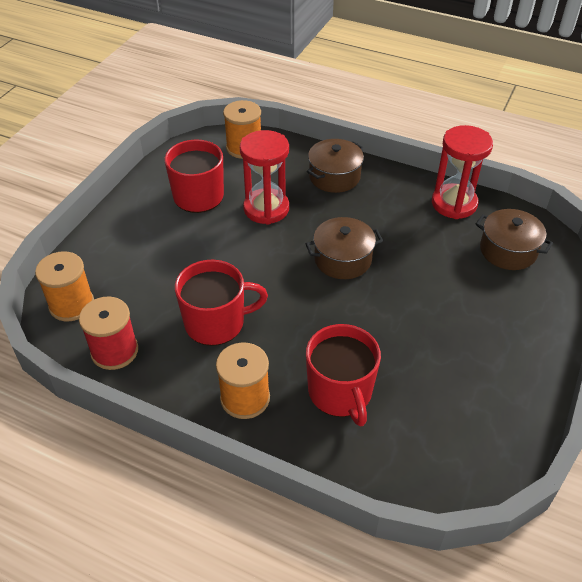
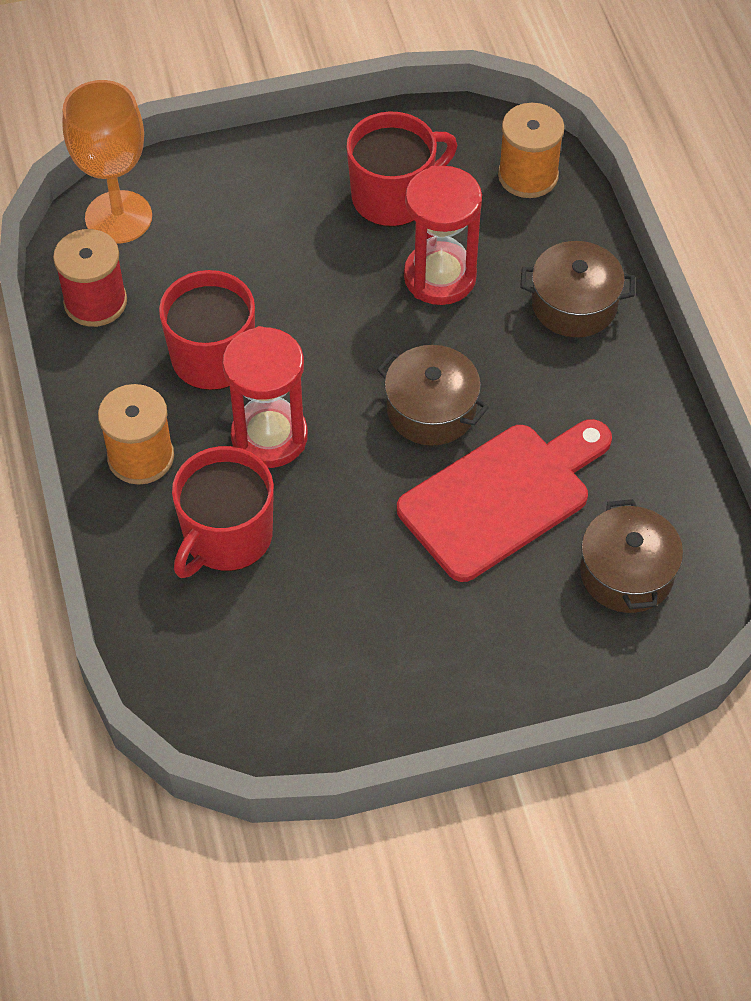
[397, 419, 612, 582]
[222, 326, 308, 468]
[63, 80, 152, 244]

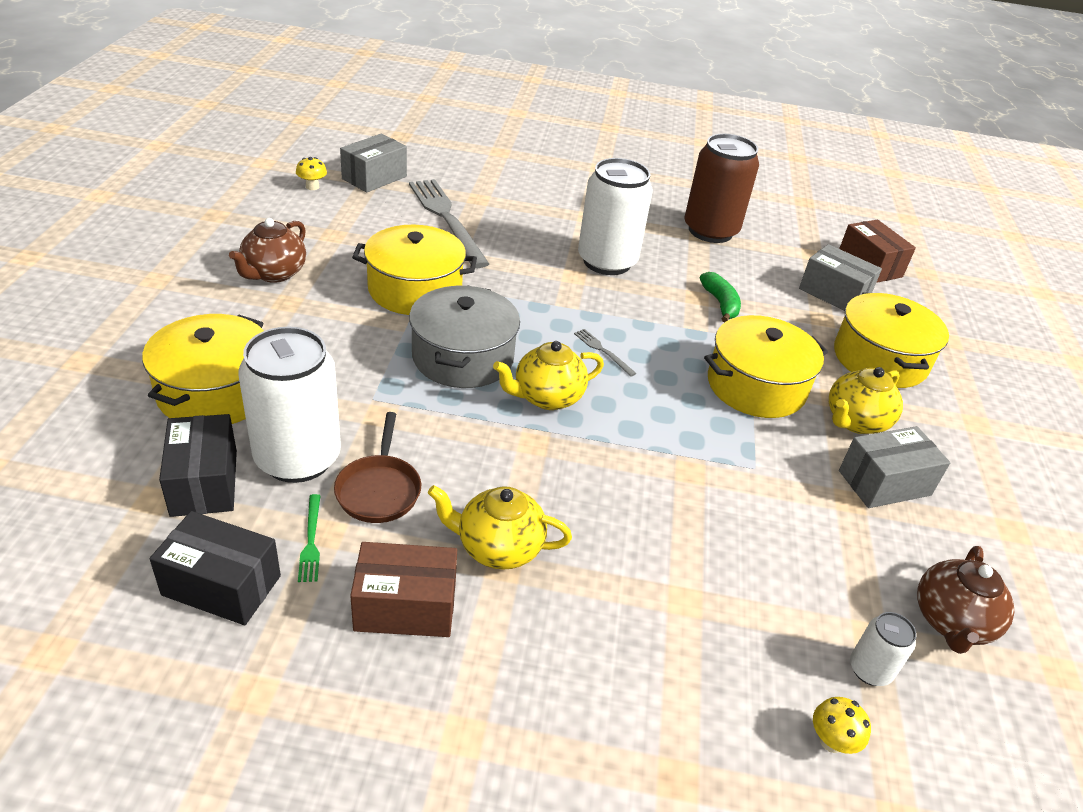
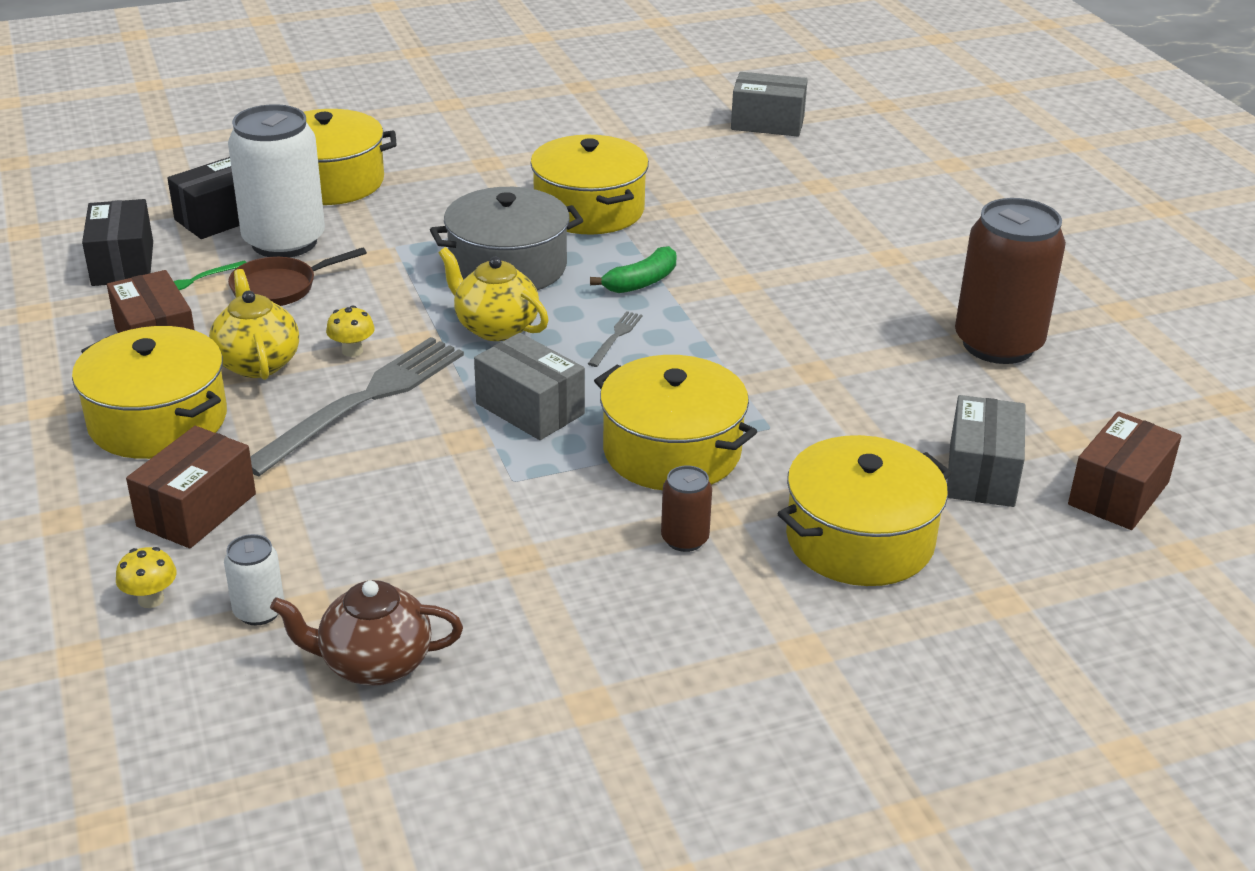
[229, 218, 306, 283] (first image)
[578, 158, 653, 275] (first image)
[72, 326, 227, 459]
[126, 426, 256, 548]
[326, 306, 375, 357]
[250, 337, 464, 476]
[590, 246, 677, 293]
[474, 333, 585, 440]
[661, 466, 712, 552]

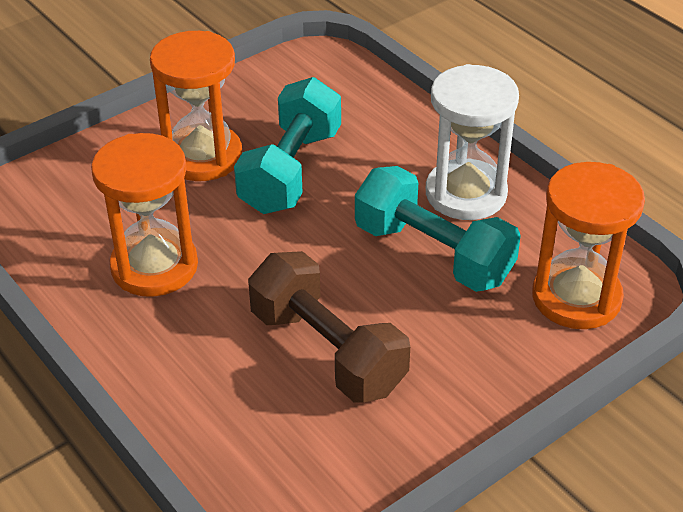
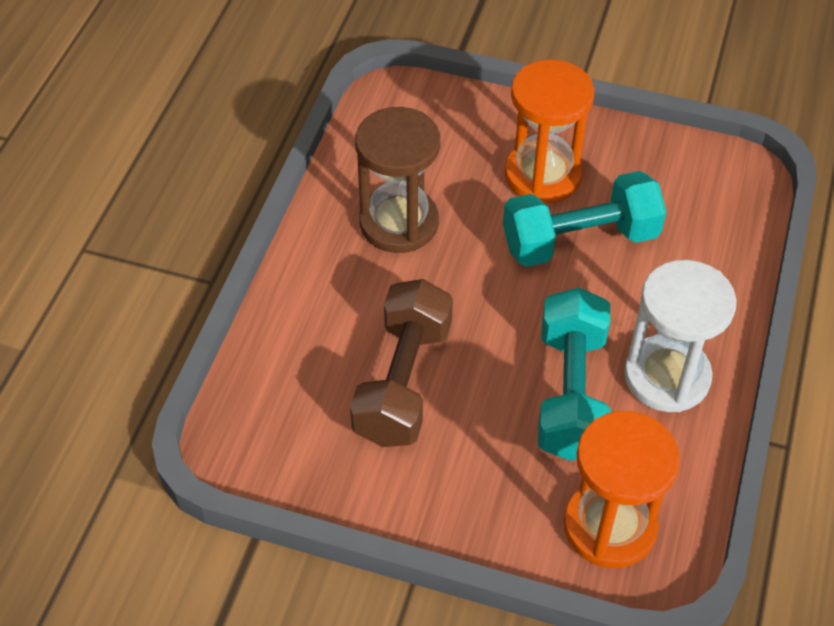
[355, 107, 440, 253]

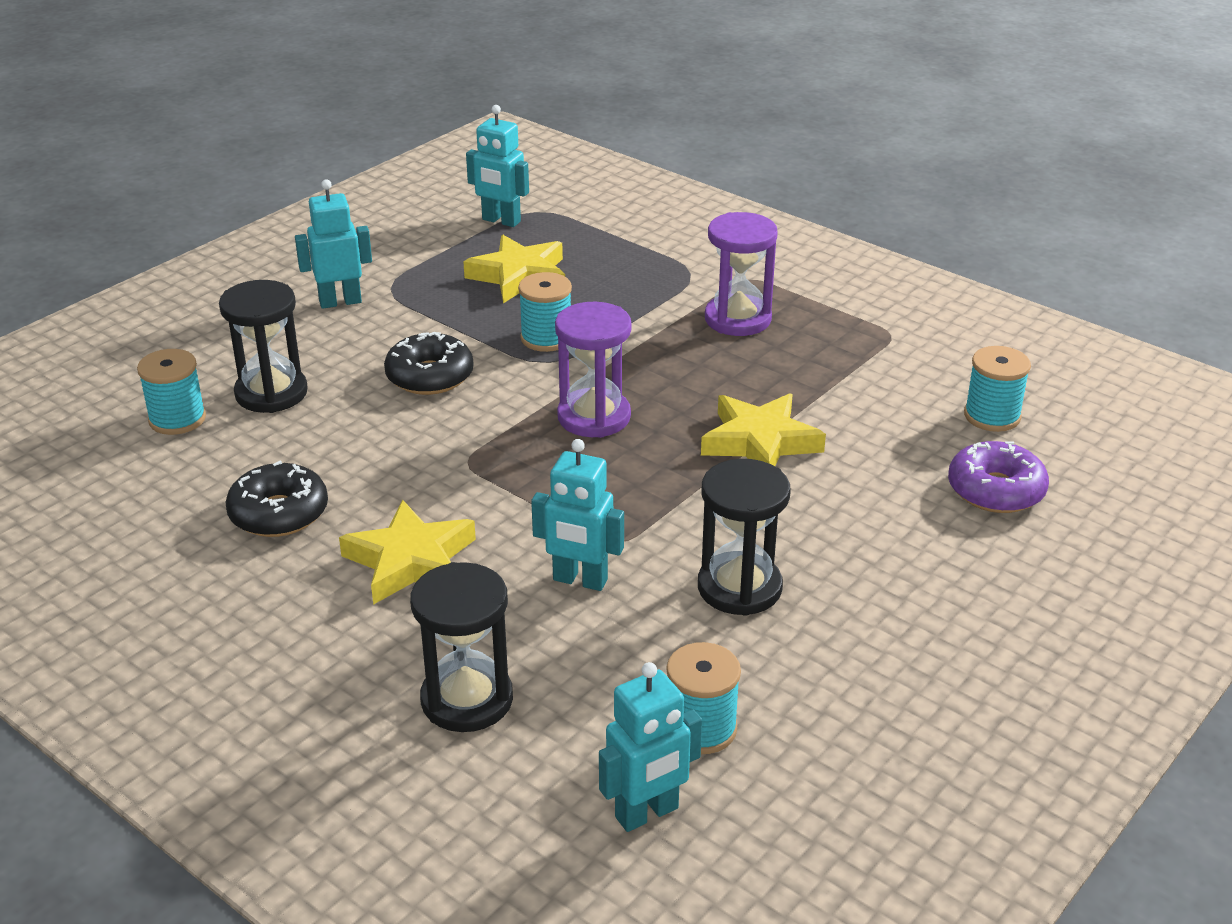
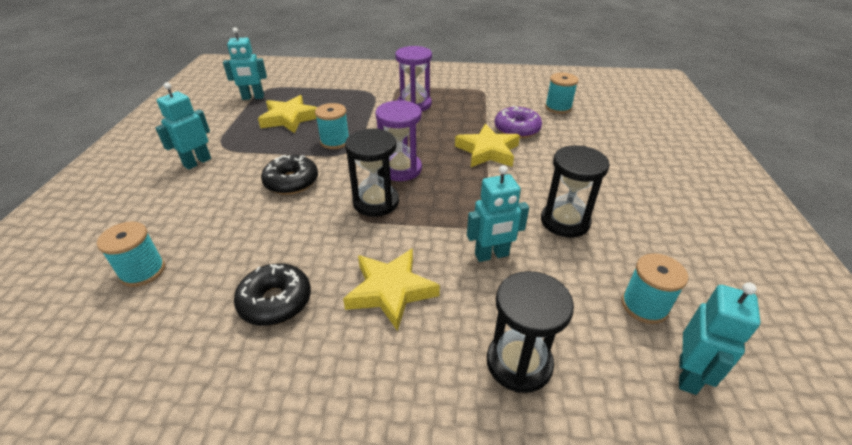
[345, 128, 399, 217]
[494, 105, 542, 138]

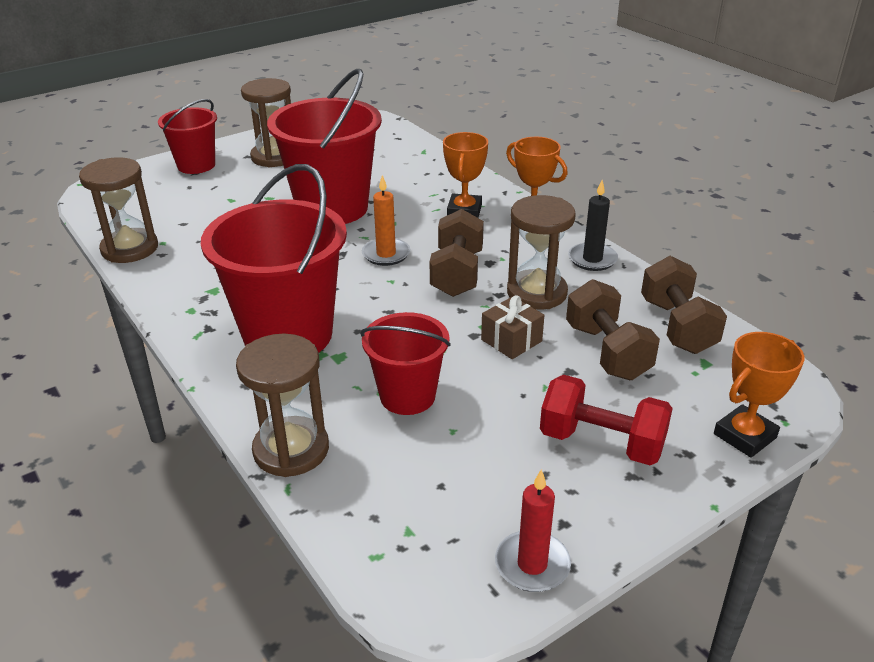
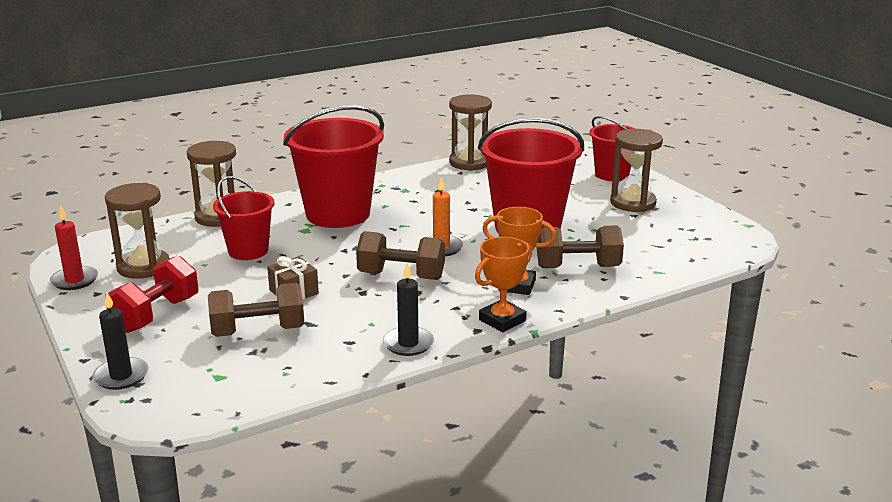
[105, 183, 169, 279]
[537, 226, 624, 268]
[92, 292, 149, 390]

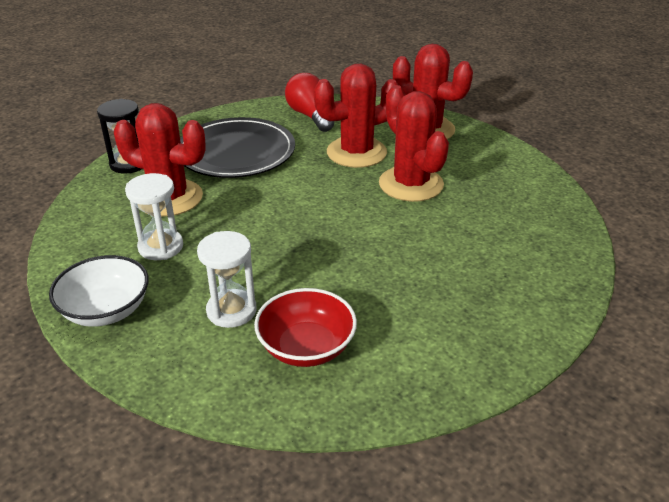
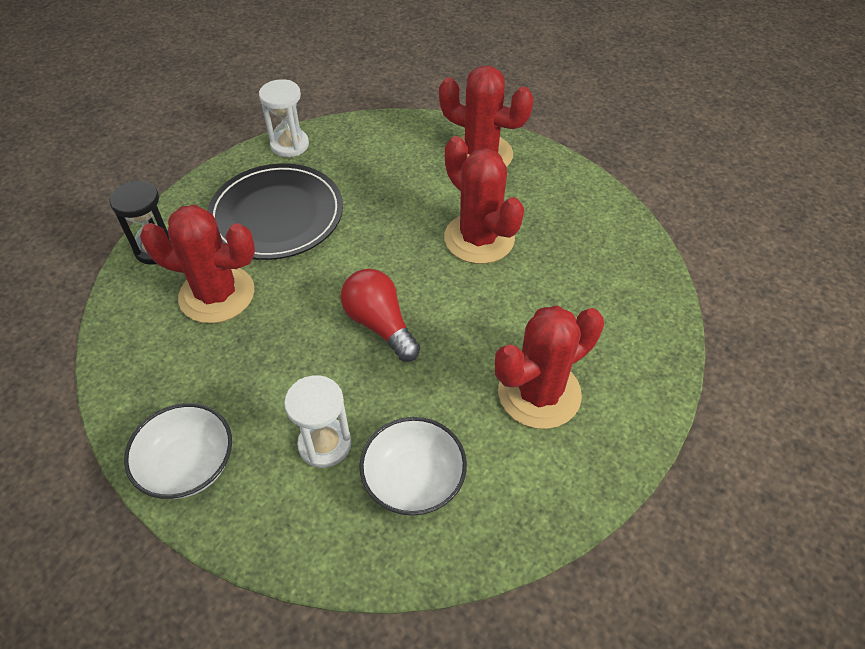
[259, 79, 309, 157]
[341, 269, 420, 362]
[495, 305, 604, 429]
[359, 417, 467, 516]

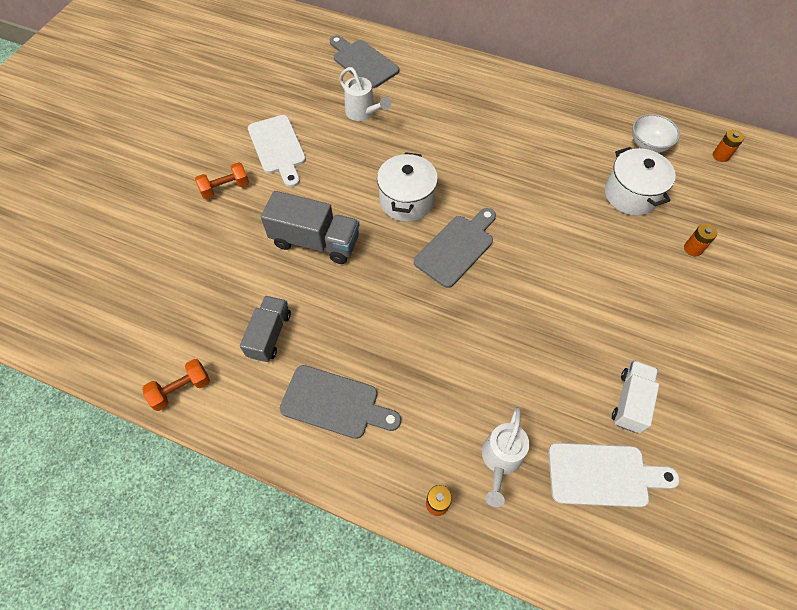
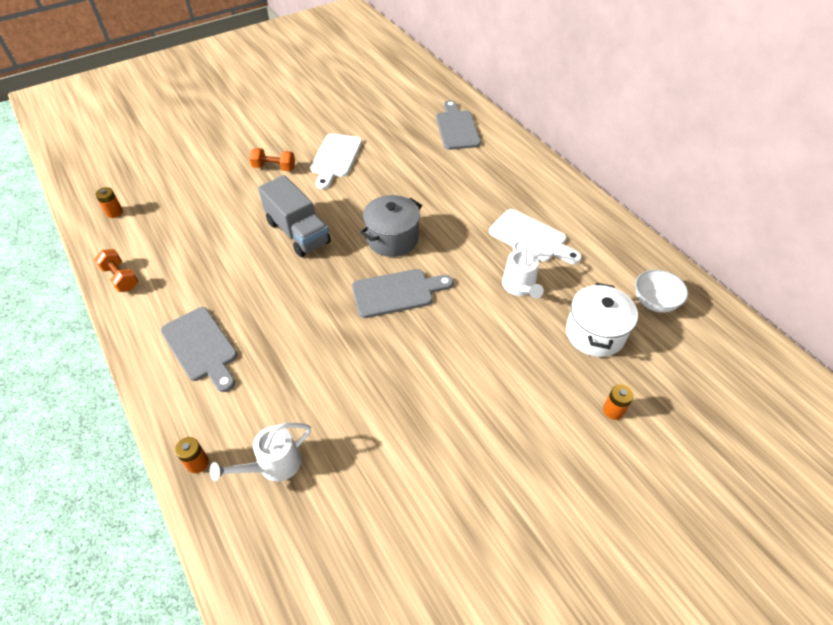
[240, 296, 291, 362] (first image)
[612, 360, 659, 433] (first image)
[502, 238, 544, 299]
[489, 209, 582, 264]
[95, 187, 123, 218]
[360, 195, 422, 257]
[94, 249, 139, 292]

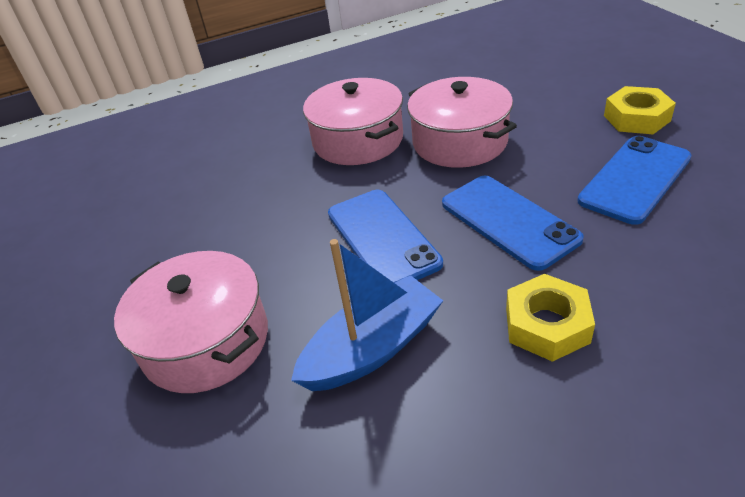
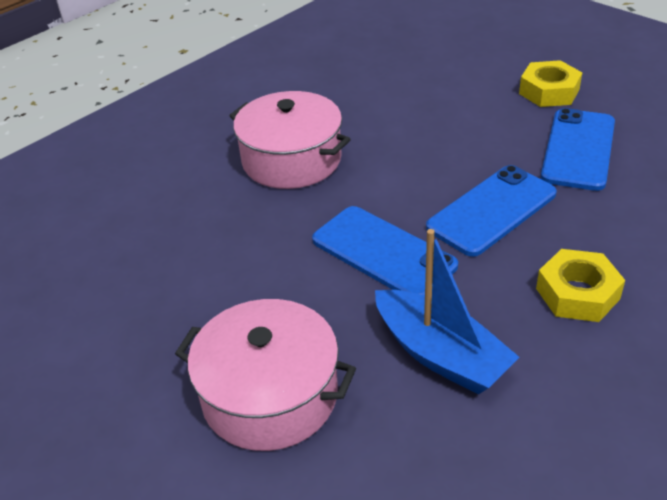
[407, 77, 517, 168] (first image)
[375, 229, 520, 395]
[426, 165, 557, 257]

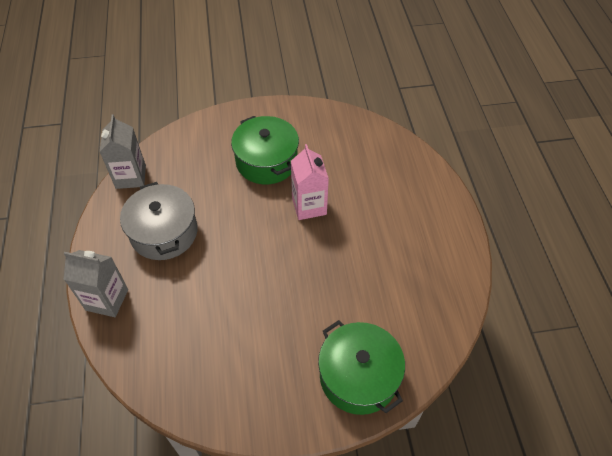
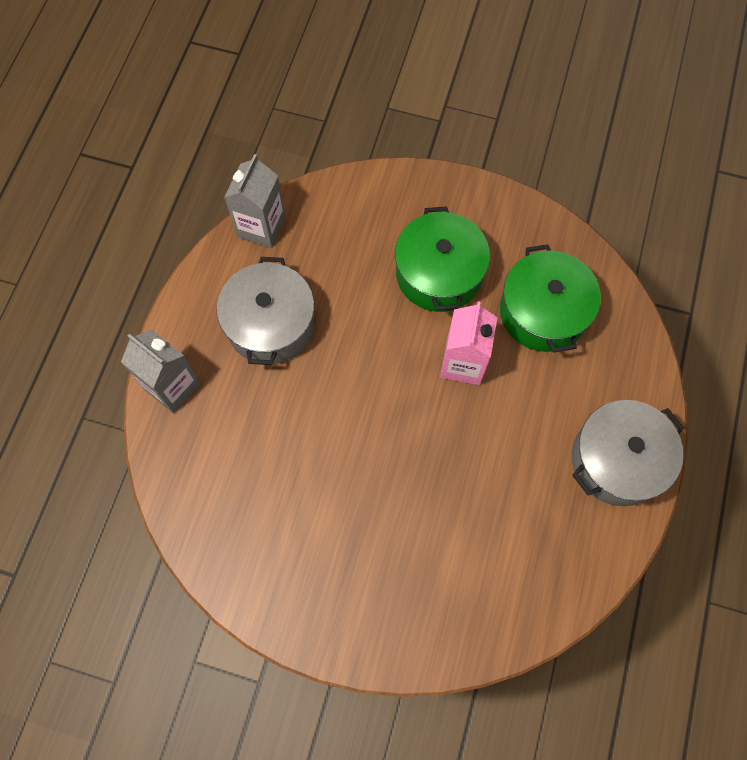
[572, 400, 684, 506]
[500, 244, 601, 353]

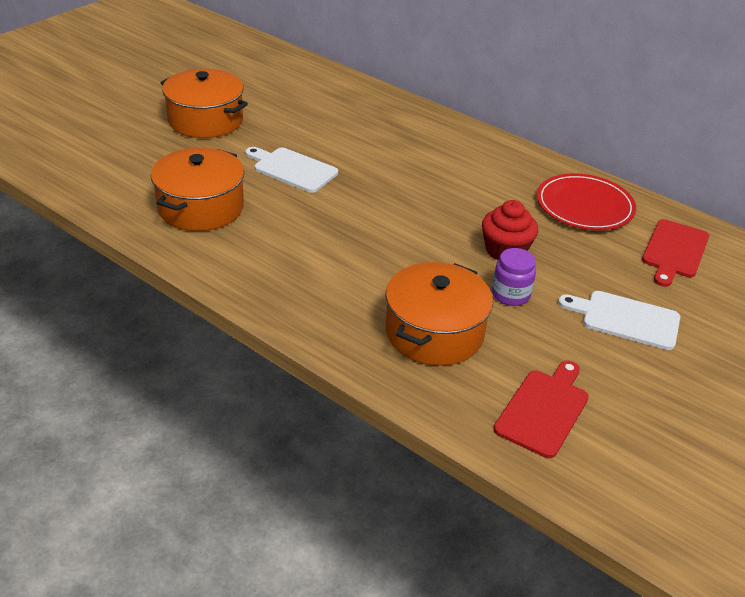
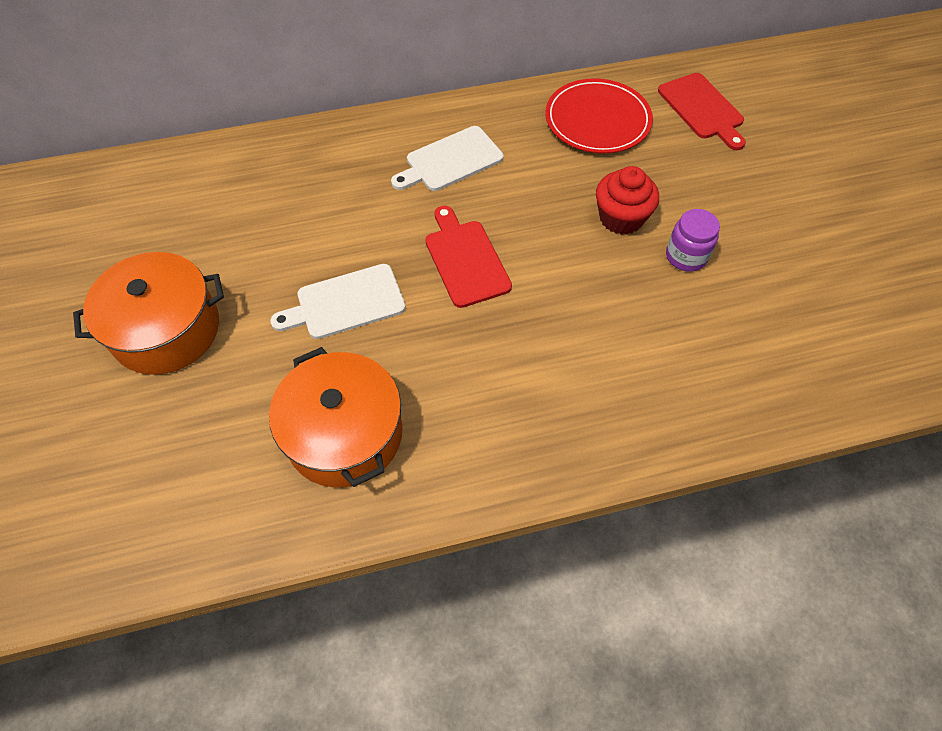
[386, 262, 493, 366] (first image)
[425, 205, 512, 308]
[391, 126, 504, 191]

